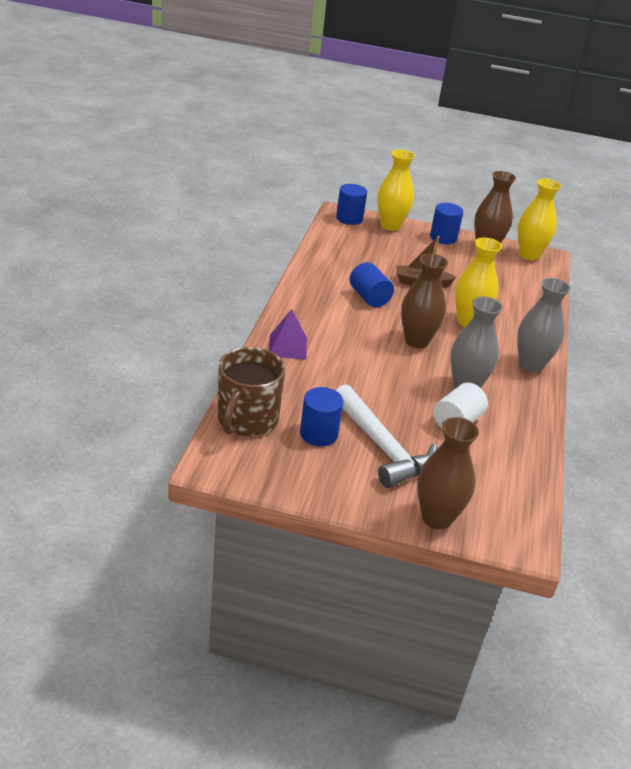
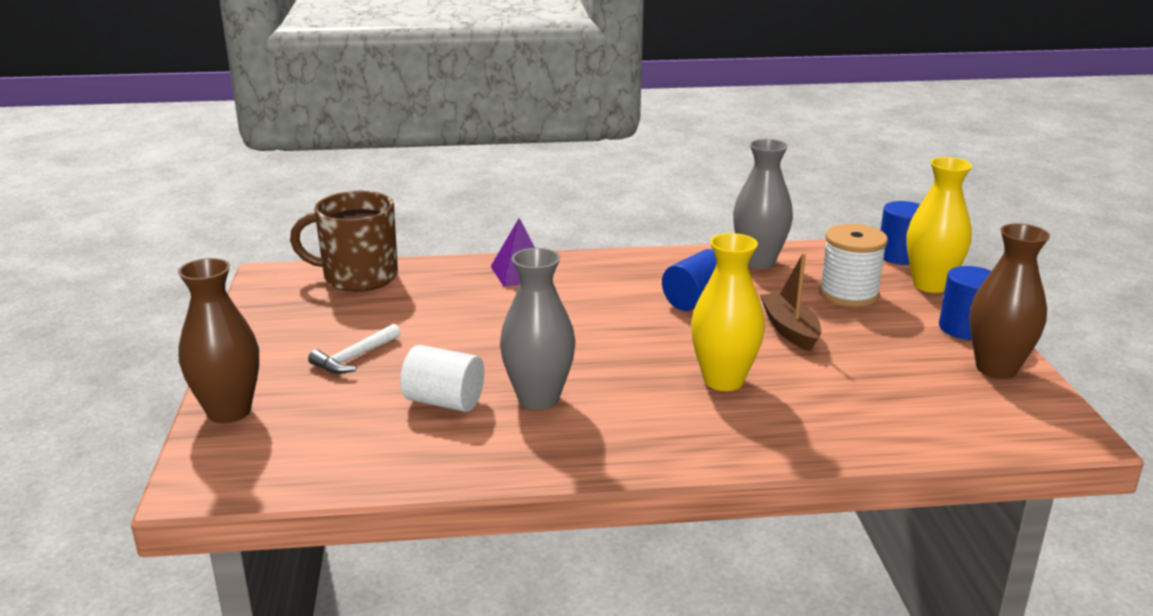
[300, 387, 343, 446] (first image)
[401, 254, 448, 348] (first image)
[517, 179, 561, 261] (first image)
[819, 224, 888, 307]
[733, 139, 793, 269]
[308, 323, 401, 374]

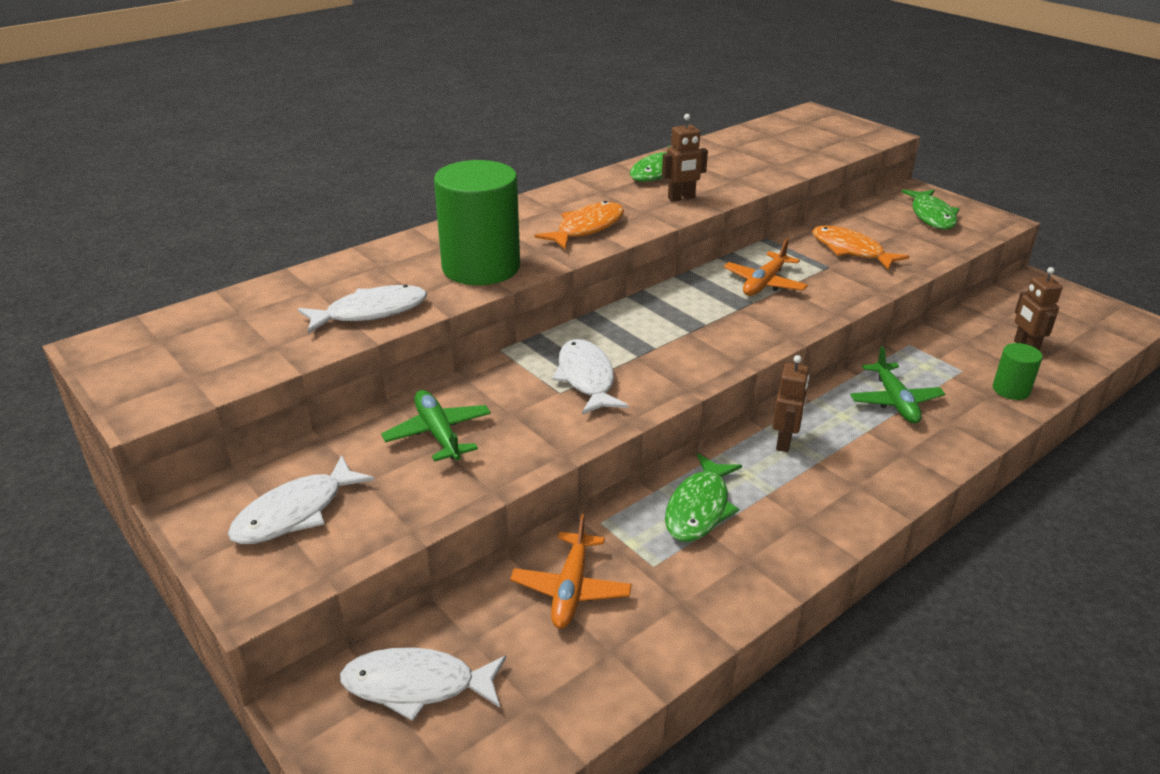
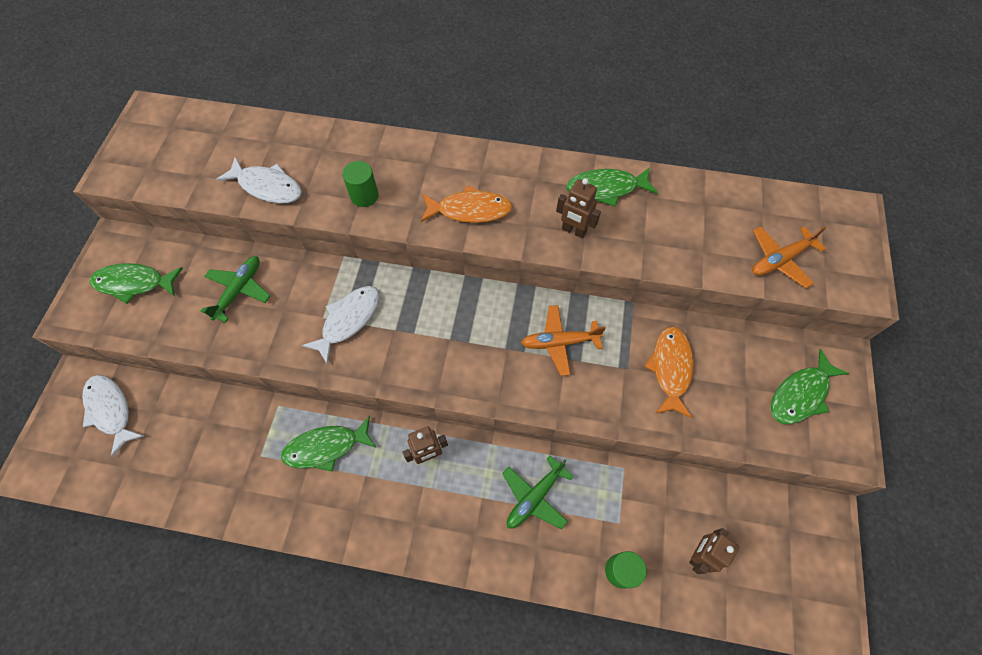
[752, 226, 827, 288]
[90, 263, 183, 304]
[342, 161, 379, 207]

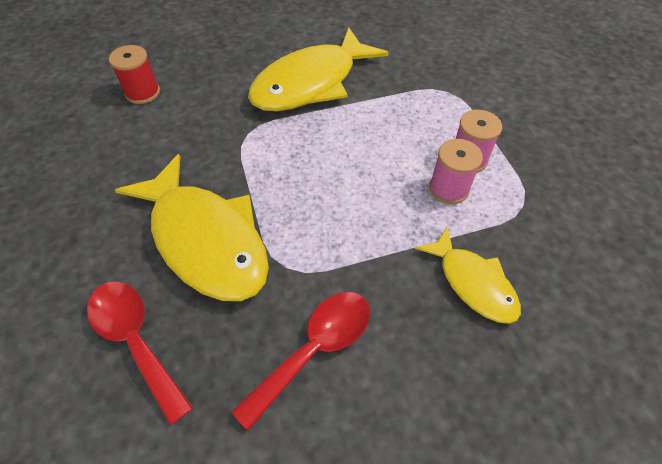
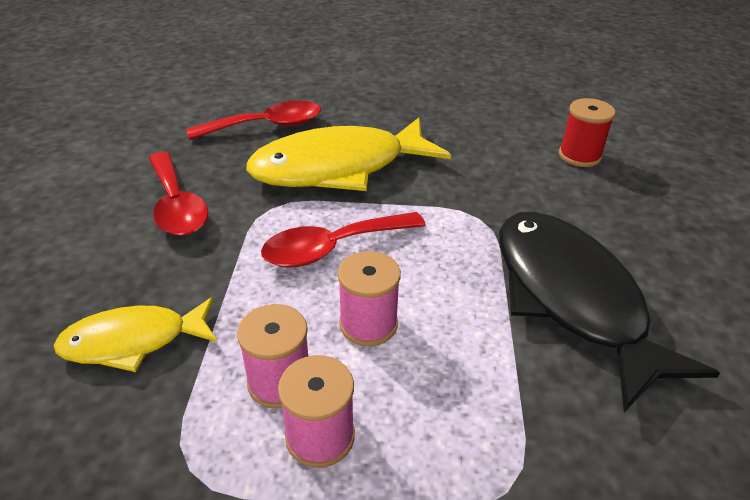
[261, 212, 426, 267]
[338, 251, 401, 346]
[499, 212, 720, 412]

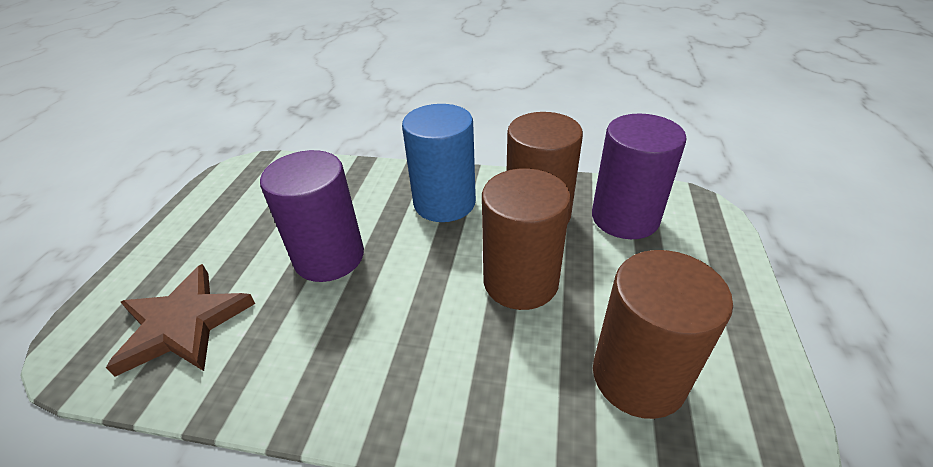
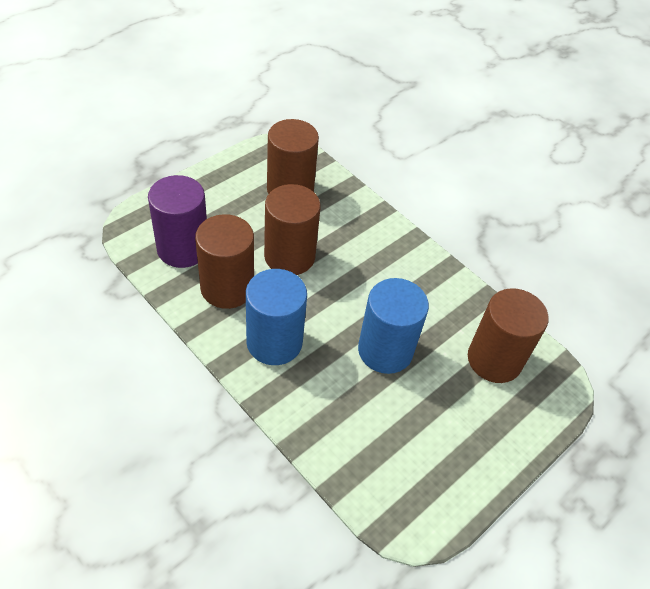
[468, 288, 549, 383]
[358, 278, 429, 374]

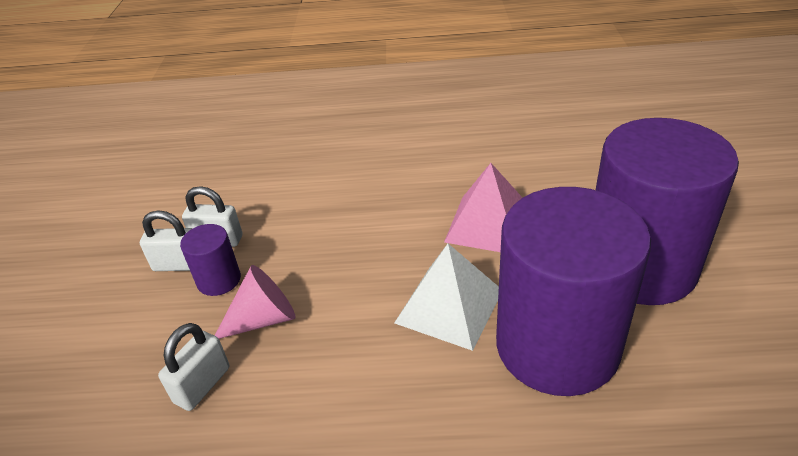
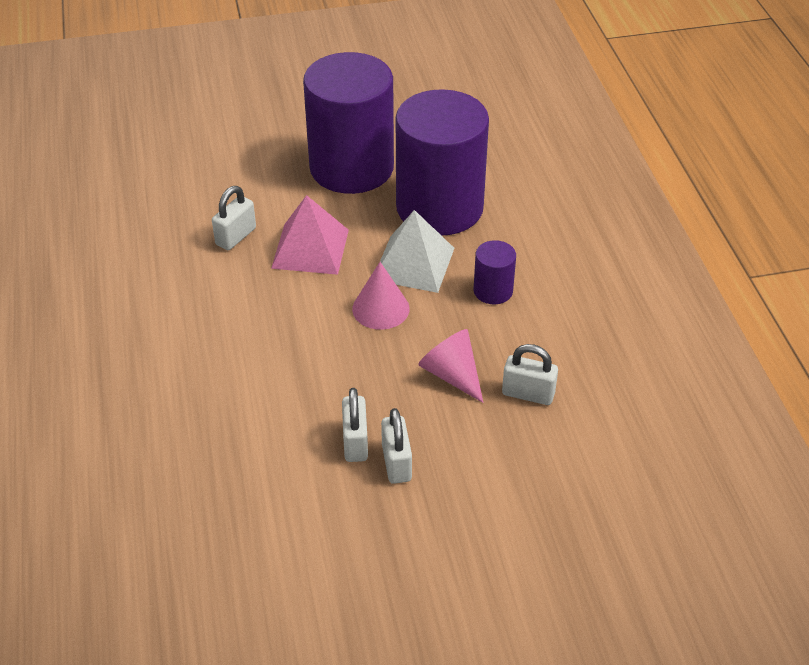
[212, 186, 256, 250]
[352, 262, 410, 330]
[474, 240, 516, 304]

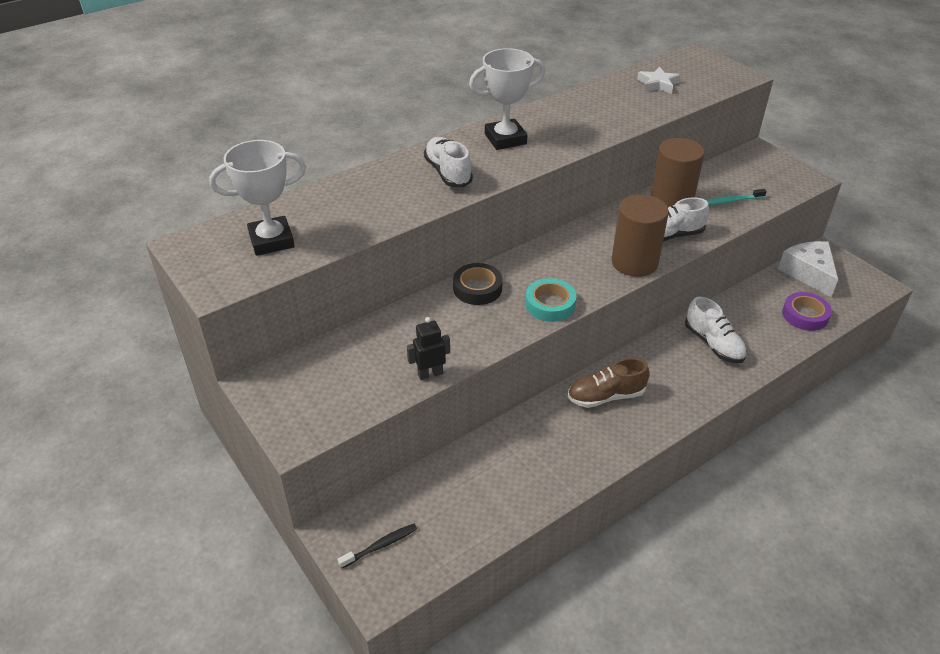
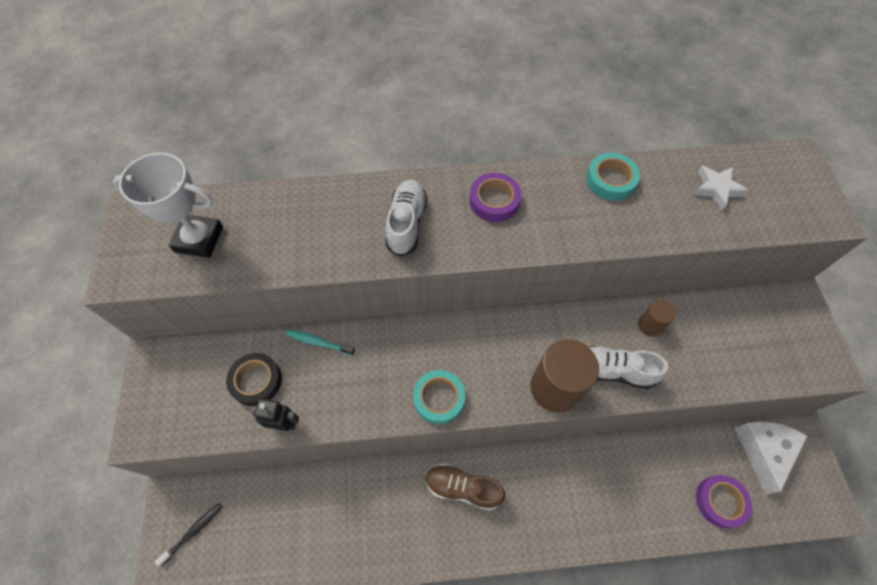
[685, 297, 747, 363] (first image)
[586, 153, 640, 201]
[226, 353, 282, 406]
[286, 330, 355, 356]
[469, 173, 522, 222]
[155, 503, 223, 566]
[638, 300, 676, 337]

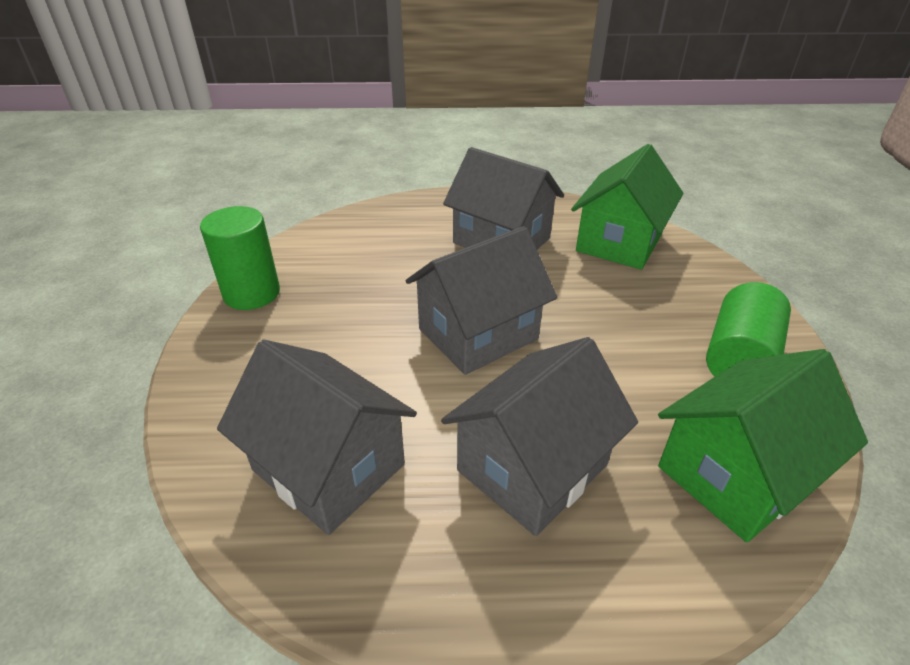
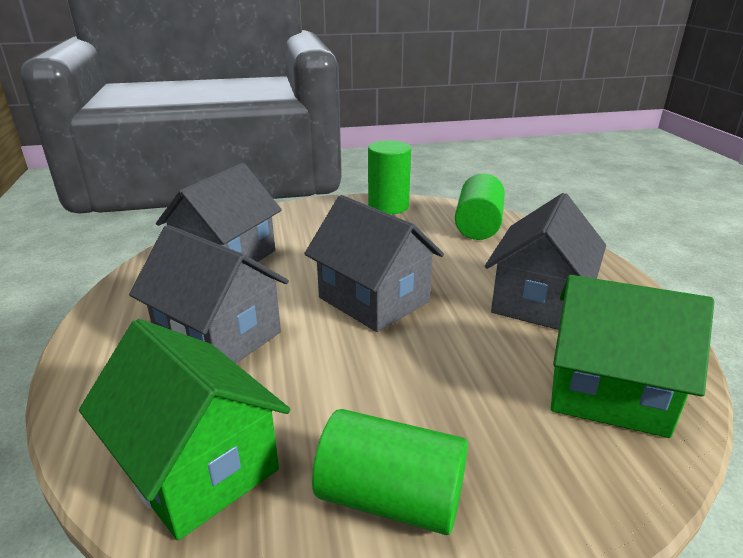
[455, 173, 505, 240]

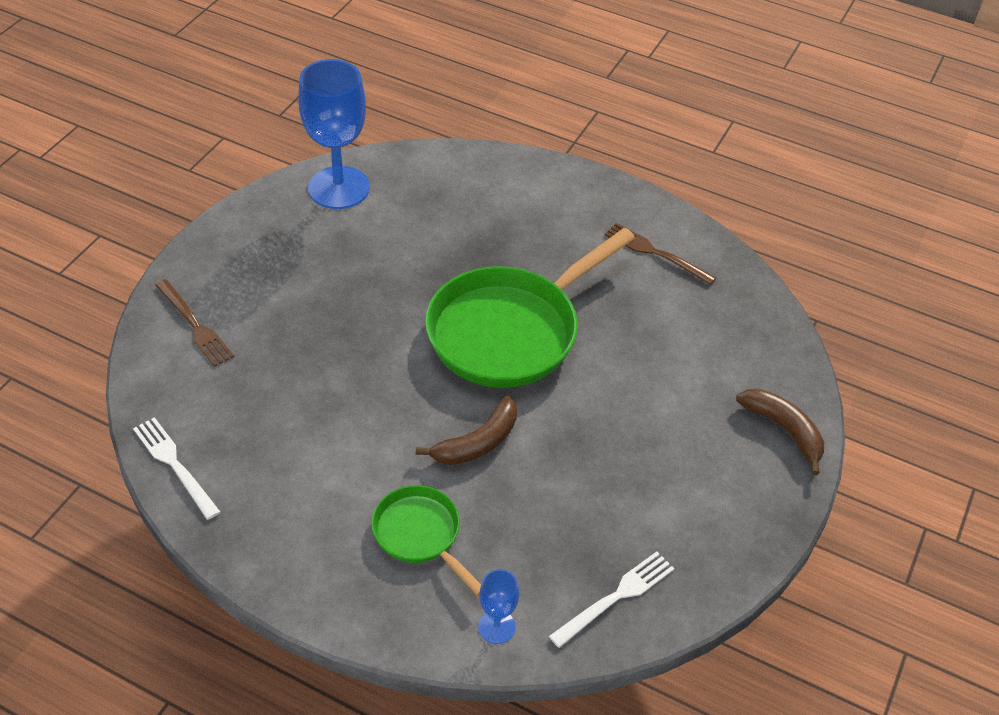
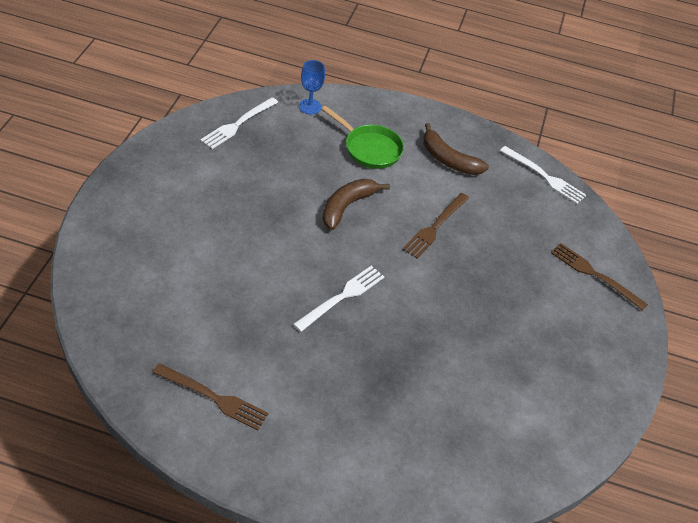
[298, 59, 370, 209] (first image)
[402, 193, 469, 258]
[423, 123, 489, 175]
[293, 266, 384, 332]

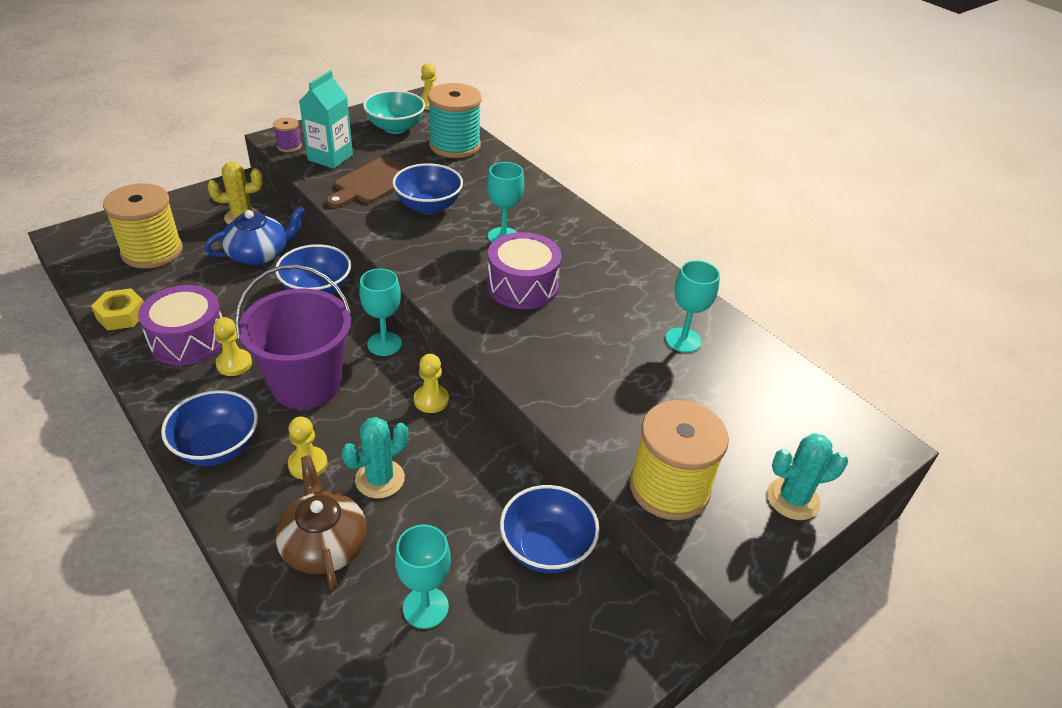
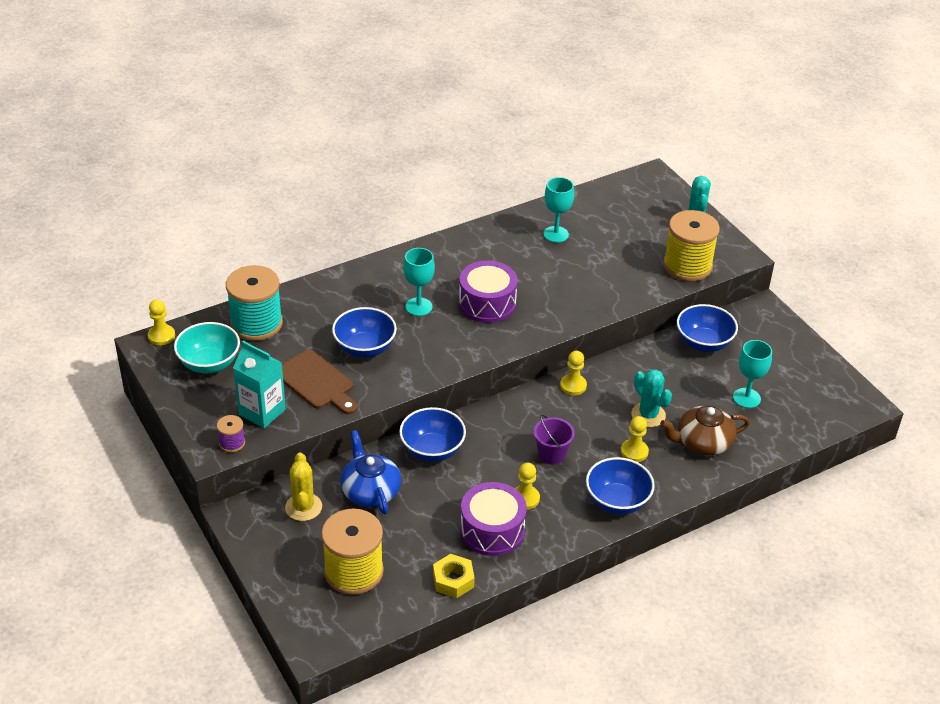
[359, 269, 402, 356] (first image)
[534, 415, 575, 464]

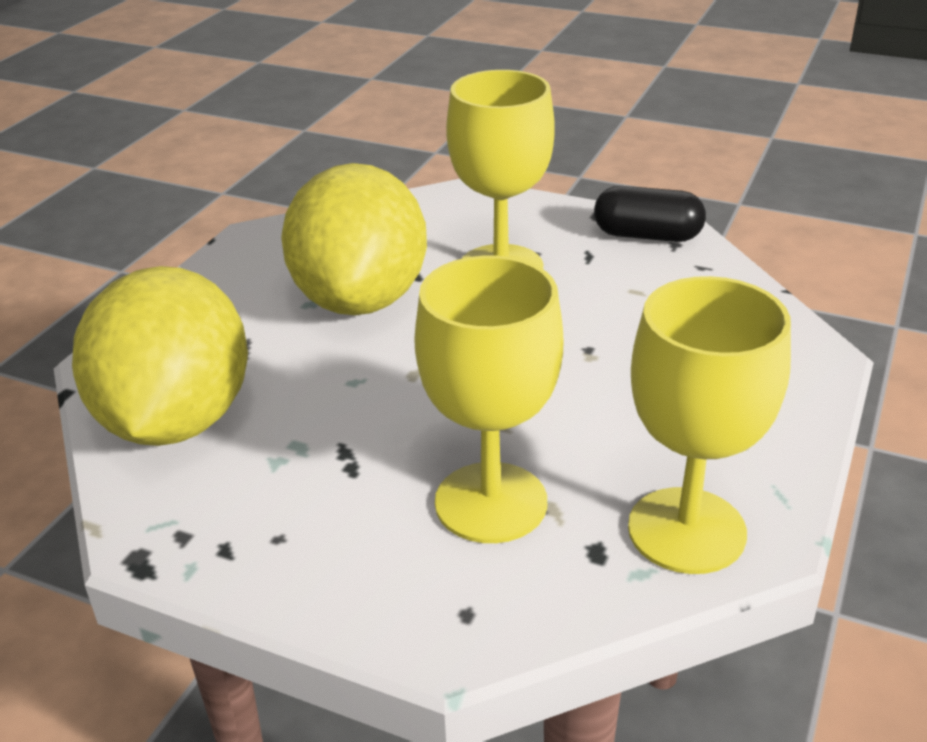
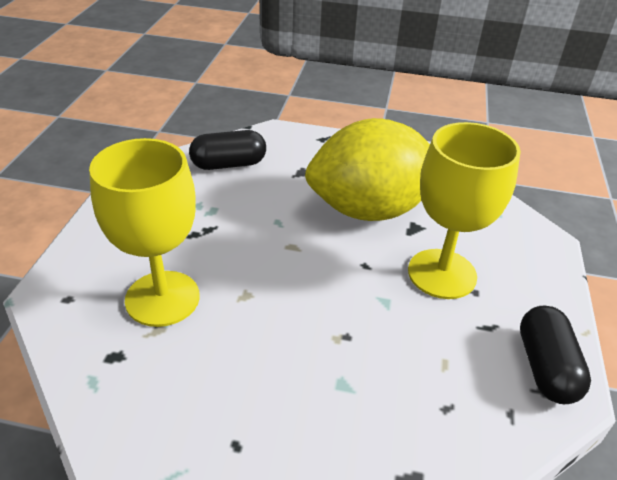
[628, 276, 791, 574] (first image)
[189, 130, 266, 170]

